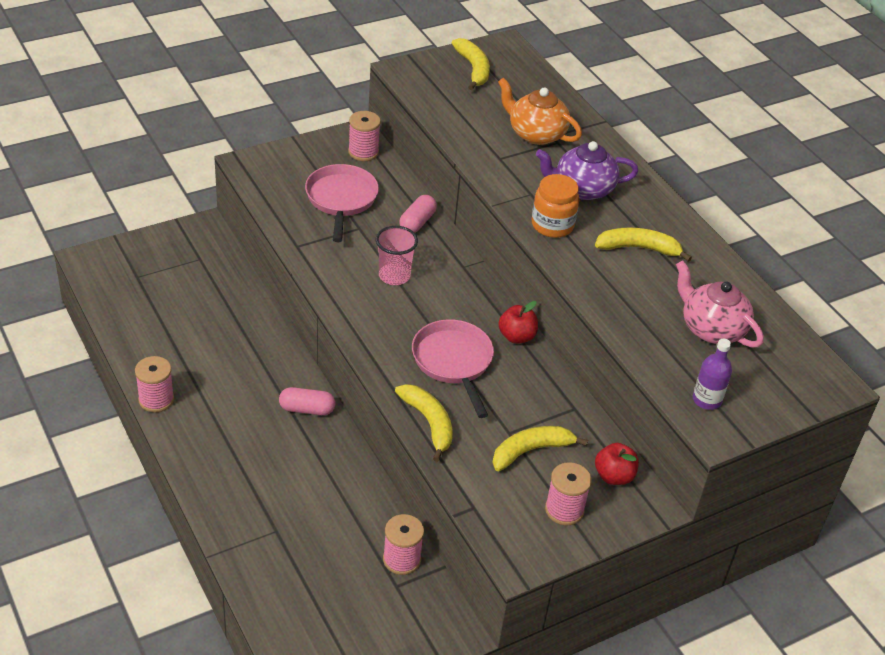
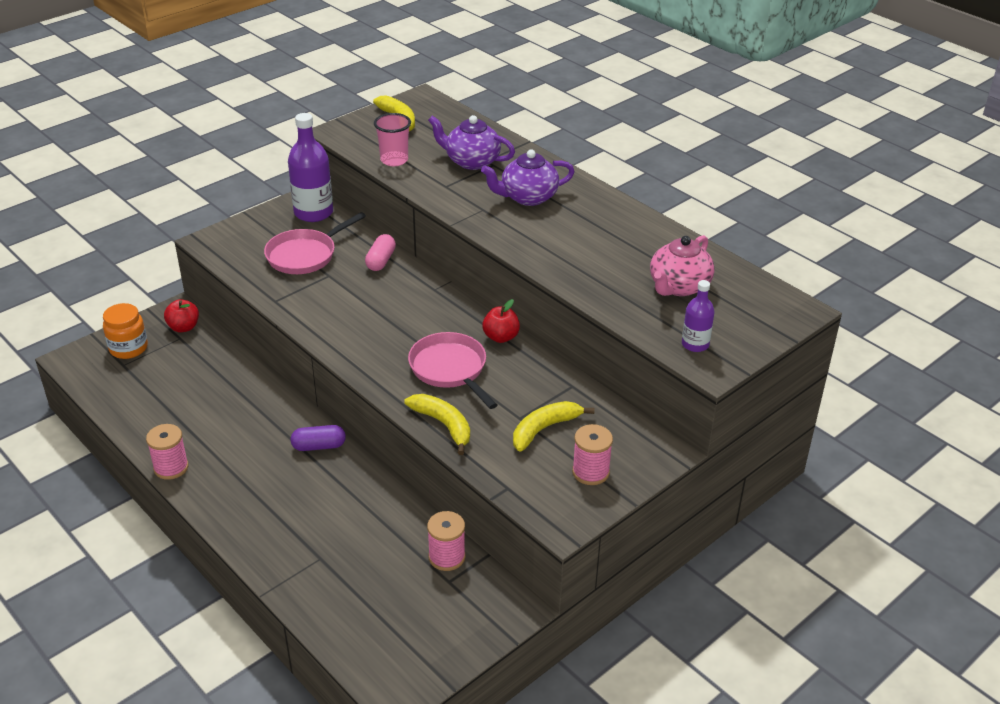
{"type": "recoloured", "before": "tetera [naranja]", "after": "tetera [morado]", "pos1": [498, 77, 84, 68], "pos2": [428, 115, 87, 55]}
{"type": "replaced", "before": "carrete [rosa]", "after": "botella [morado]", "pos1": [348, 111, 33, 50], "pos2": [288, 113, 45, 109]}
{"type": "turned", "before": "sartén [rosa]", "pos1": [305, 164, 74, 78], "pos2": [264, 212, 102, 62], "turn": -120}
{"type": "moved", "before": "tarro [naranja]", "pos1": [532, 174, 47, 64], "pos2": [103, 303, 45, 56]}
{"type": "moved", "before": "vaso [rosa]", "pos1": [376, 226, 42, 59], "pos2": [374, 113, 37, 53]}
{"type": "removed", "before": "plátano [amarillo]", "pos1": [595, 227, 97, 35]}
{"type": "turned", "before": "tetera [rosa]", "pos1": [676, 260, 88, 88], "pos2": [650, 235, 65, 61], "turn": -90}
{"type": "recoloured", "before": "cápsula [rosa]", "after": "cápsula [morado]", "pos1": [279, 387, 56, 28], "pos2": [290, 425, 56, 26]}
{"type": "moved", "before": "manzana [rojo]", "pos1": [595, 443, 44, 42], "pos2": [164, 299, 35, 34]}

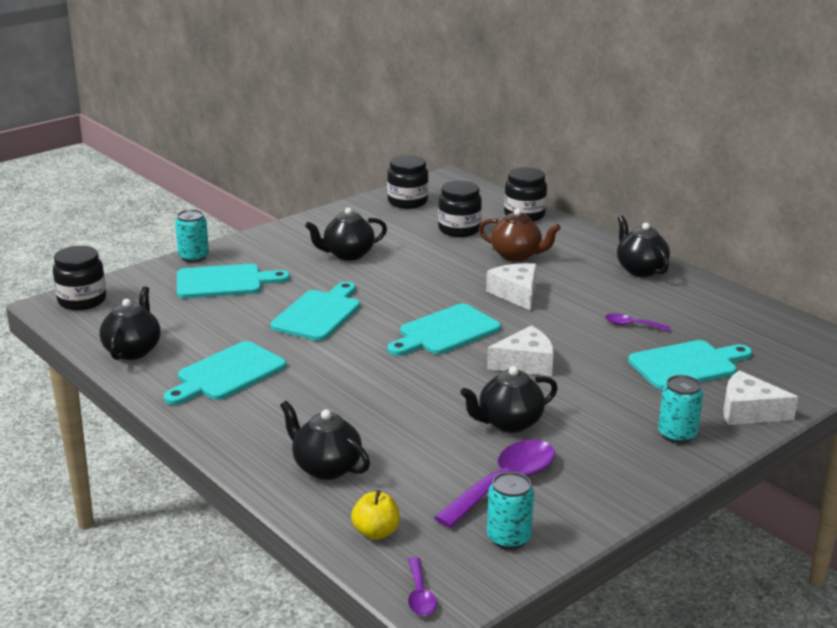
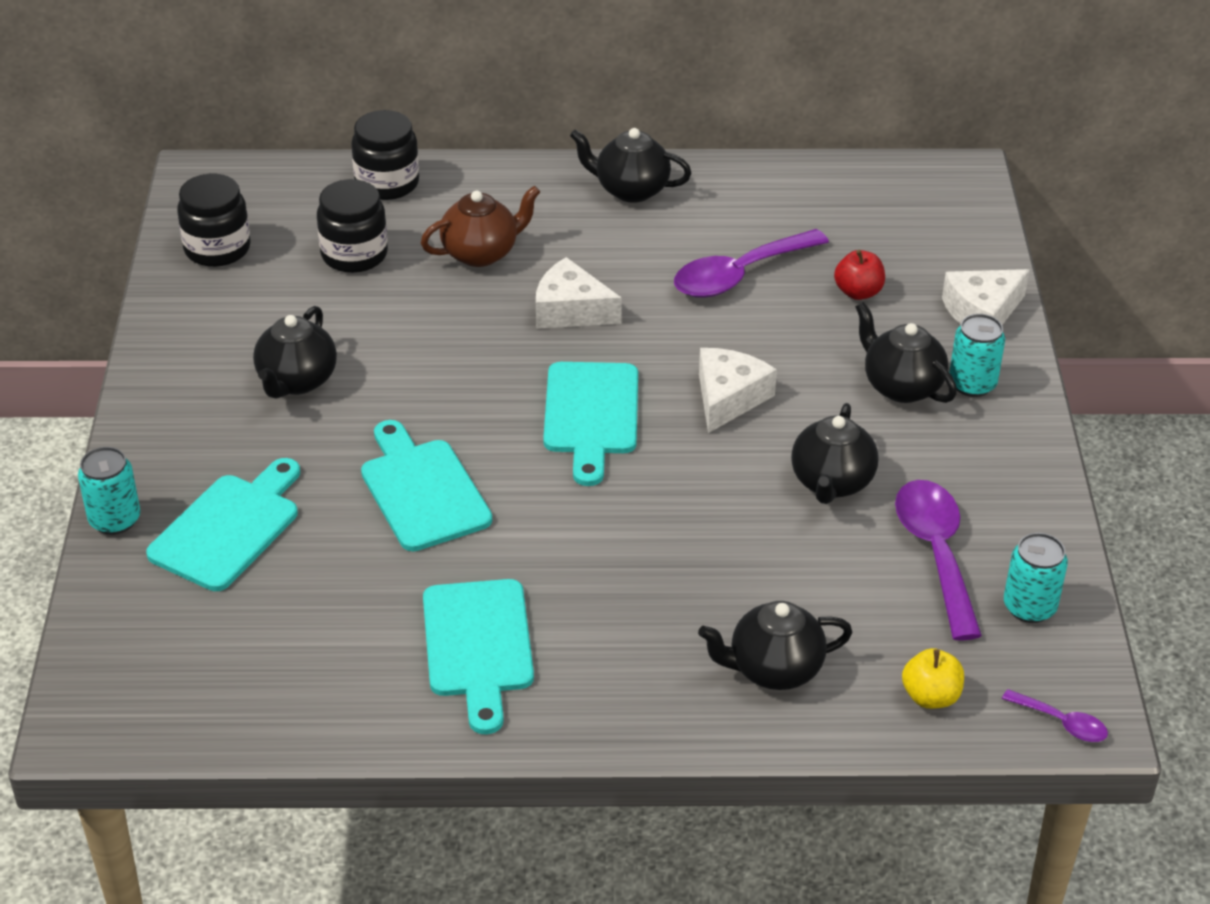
{"type": "removed", "before": "tarro [negro]", "pos1": [53, 246, 53, 64]}
{"type": "moved", "before": "tetera [negro]", "pos1": [100, 287, 61, 73], "pos2": [855, 302, 102, 101]}
{"type": "resized", "before": "cuchara [morado]", "pos1": [605, 313, 65, 18], "pos2": [674, 229, 155, 69], "scale": 2.03}
{"type": "replaced", "before": "tabla de cortar [turquesa]", "after": "manzana [rojo]", "pos1": [628, 340, 124, 50], "pos2": [834, 250, 51, 50]}

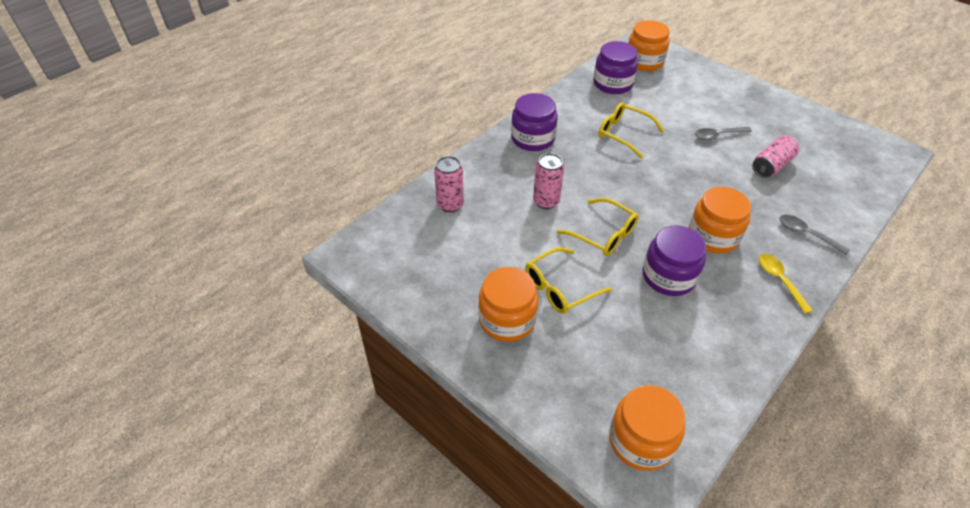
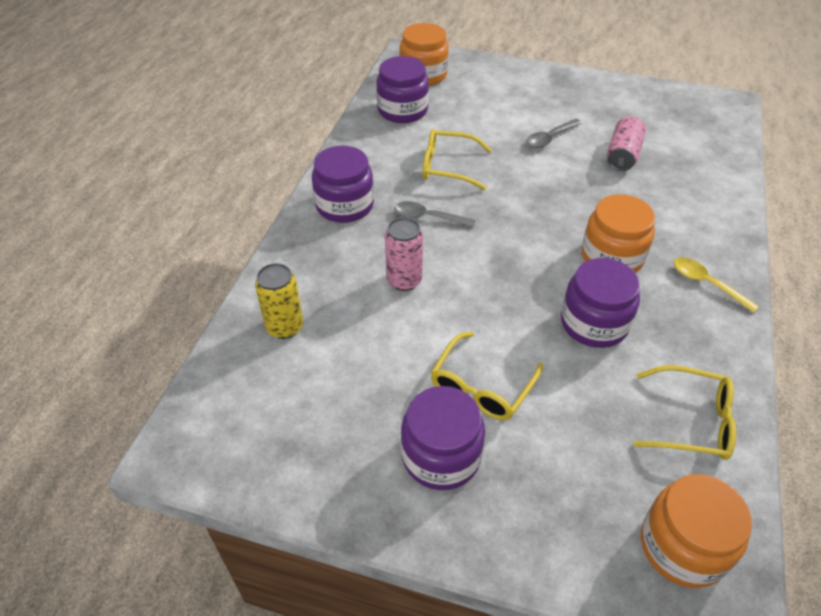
{"type": "recoloured", "before": "lata [rosa]", "after": "lata [amarillo]", "pos1": [434, 156, 30, 56], "pos2": [255, 263, 48, 76]}
{"type": "moved", "before": "gafas [amarillo]", "pos1": [557, 198, 82, 58], "pos2": [633, 365, 103, 95]}
{"type": "moved", "before": "cuchara [gris]", "pos1": [780, 215, 70, 41], "pos2": [394, 201, 82, 26]}
{"type": "recoloured", "before": "tarro [naranja]", "after": "tarro [morado]", "pos1": [478, 267, 61, 75], "pos2": [401, 386, 84, 104]}

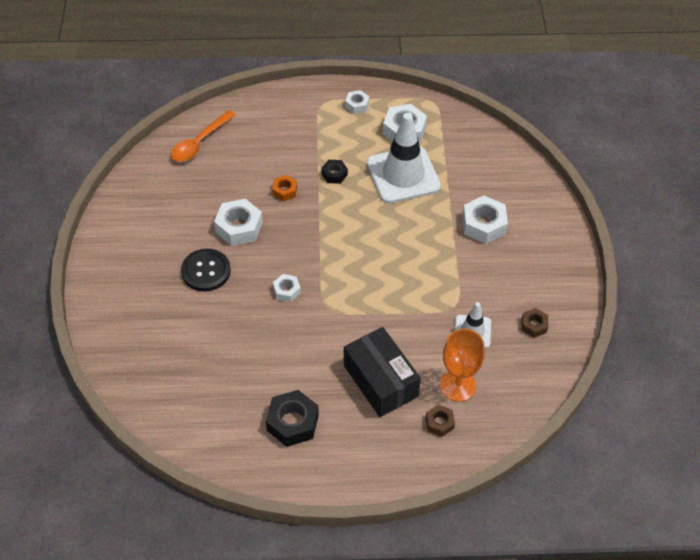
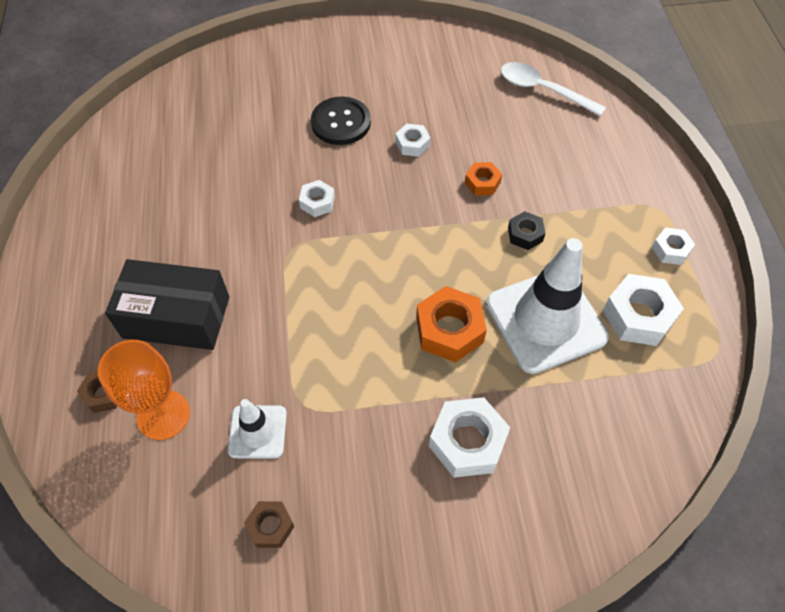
{"type": "recoloured", "before": "cuchara [naranja]", "after": "cuchara [blanco]", "pos1": [171, 110, 65, 52], "pos2": [501, 62, 105, 54]}
{"type": "resized", "before": "tuerca [blanco]", "pos1": [214, 199, 49, 47], "pos2": [396, 124, 34, 33], "scale": 0.57}
{"type": "turned", "before": "caja [negro]", "pos1": [344, 327, 77, 90], "pos2": [105, 259, 124, 91], "turn": 45}
{"type": "removed", "before": "tuerca [negro]", "pos1": [266, 390, 53, 57]}
{"type": "added", "after": "tuerca [naranja]", "pos2": [416, 286, 71, 77]}

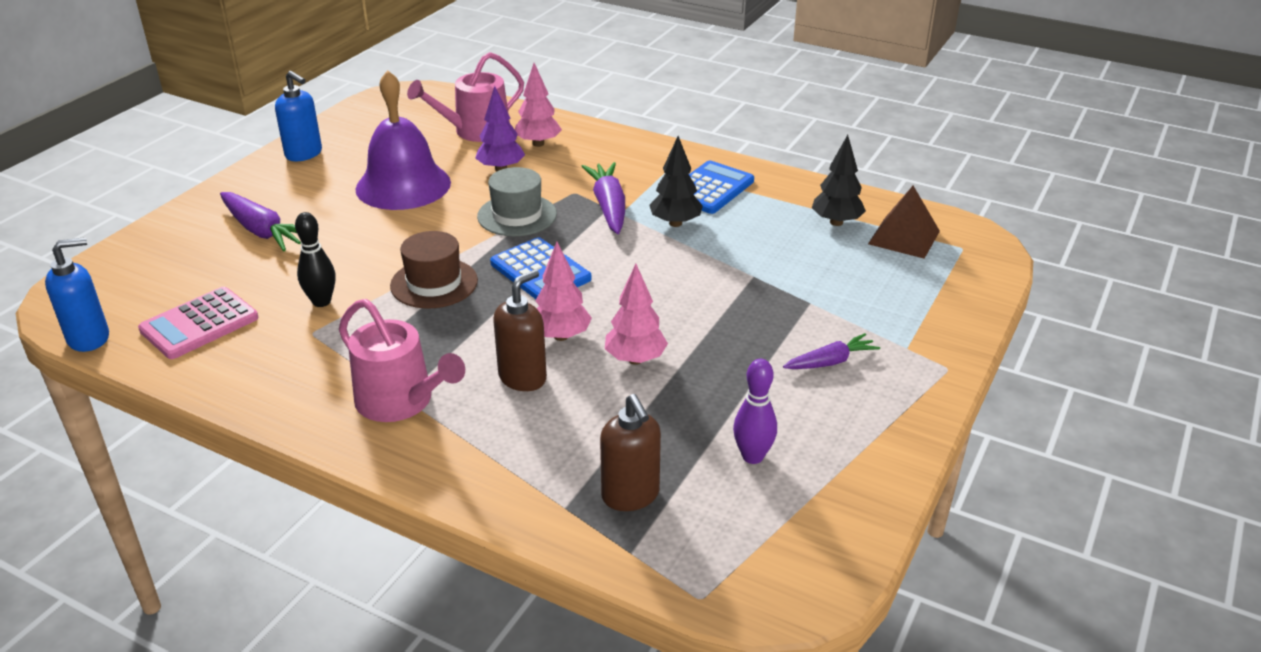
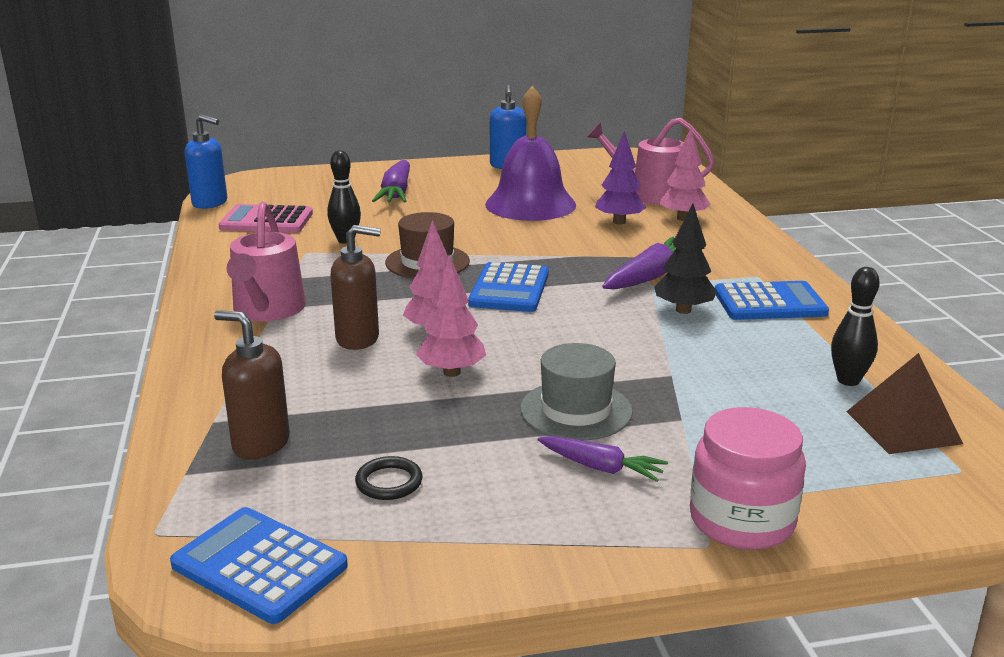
{"type": "replaced", "before": "árbol [negro]", "after": "bolo [negro]", "pos1": [812, 135, 54, 91], "pos2": [831, 267, 49, 119]}
{"type": "moved", "before": "sombrero [gris]", "pos1": [477, 167, 80, 69], "pos2": [520, 343, 113, 98]}
{"type": "replaced", "before": "bolo [morado]", "after": "anillo [negro]", "pos1": [733, 359, 44, 105], "pos2": [355, 456, 68, 44]}
{"type": "turned", "before": "dispensador de jabón [marrón]", "pos1": [600, 394, 61, 117], "pos2": [214, 310, 76, 149], "turn": 90}
{"type": "added", "after": "tarro [rosa]", "pos2": [690, 407, 116, 143]}
{"type": "added", "after": "calculadora [azul]", "pos2": [170, 507, 178, 117]}

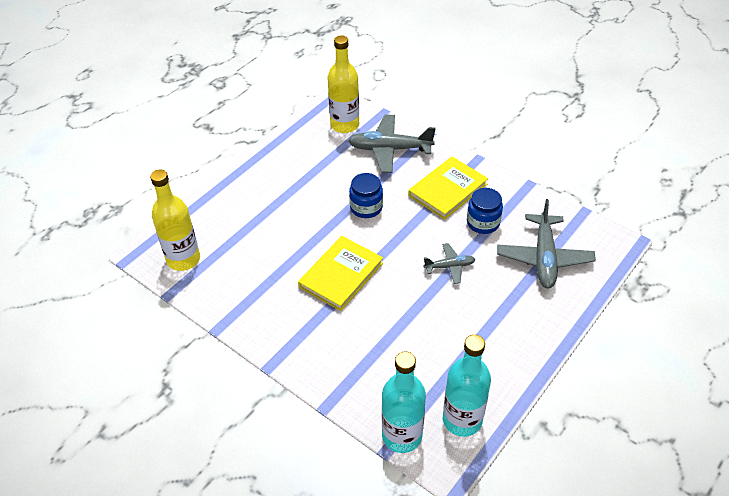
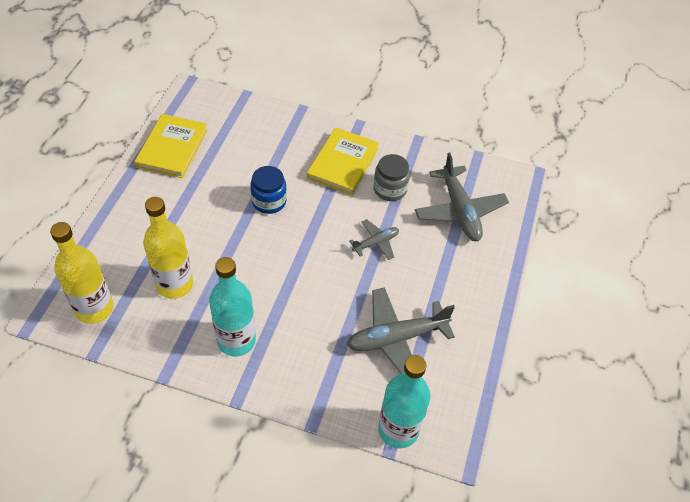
{"type": "moved", "before": "botella [amarillo]", "pos1": [327, 35, 32, 98], "pos2": [143, 197, 50, 102]}
{"type": "moved", "before": "avión [gris]", "pos1": [348, 115, 88, 58], "pos2": [347, 287, 108, 86]}
{"type": "recoloured", "before": "tarro [azul]", "after": "tarro [gris]", "pos1": [467, 188, 36, 46], "pos2": [373, 154, 37, 47]}
{"type": "moved", "before": "libro [amarillo]", "pos1": [298, 236, 85, 75], "pos2": [134, 114, 74, 64]}
{"type": "moved", "before": "botella [turquesa]", "pos1": [443, 335, 48, 102], "pos2": [209, 257, 47, 99]}

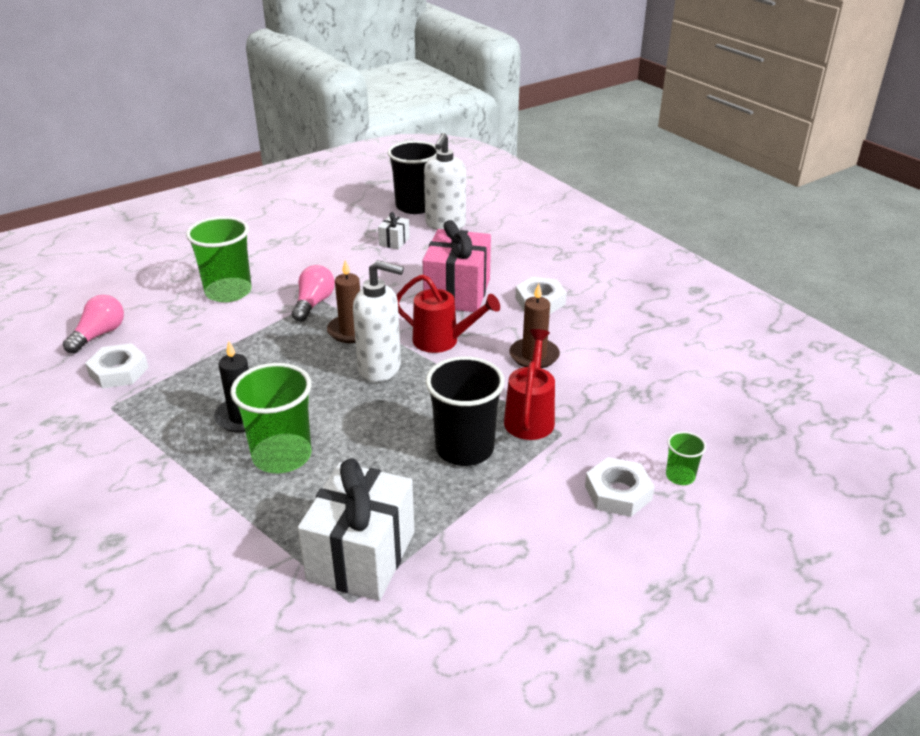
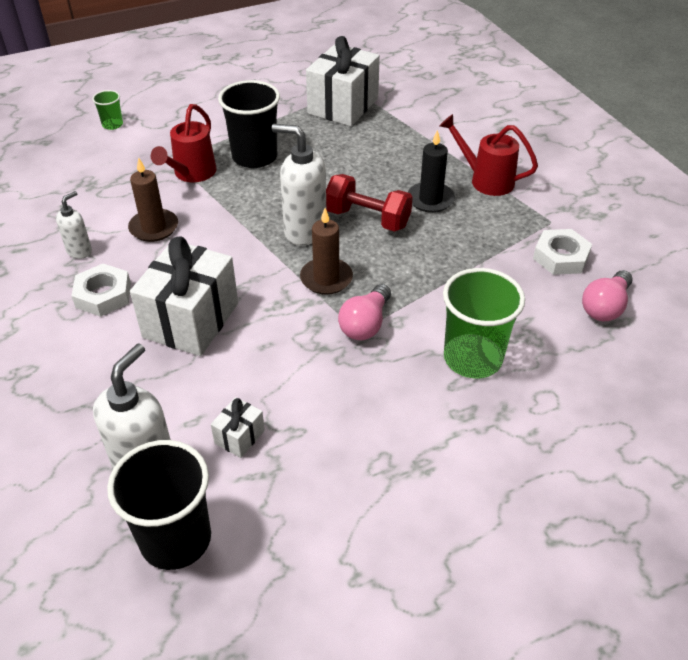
{"type": "recoloured", "before": "regalo [rosa]", "after": "regalo [blanco]", "pos1": [423, 220, 68, 92], "pos2": [130, 236, 108, 120]}
{"type": "moved", "before": "regadera [rojo]", "pos1": [397, 274, 103, 79], "pos2": [439, 114, 99, 82]}
{"type": "removed", "before": "vaso [verde]", "pos1": [231, 363, 81, 110]}
{"type": "removed", "before": "tuerca [blanco]", "pos1": [585, 457, 70, 60]}
{"type": "added", "after": "mancuerna [rojo]", "pos2": [326, 174, 87, 58]}
{"type": "added", "after": "dispensador de jabón [blanco]", "pos2": [56, 191, 36, 68]}

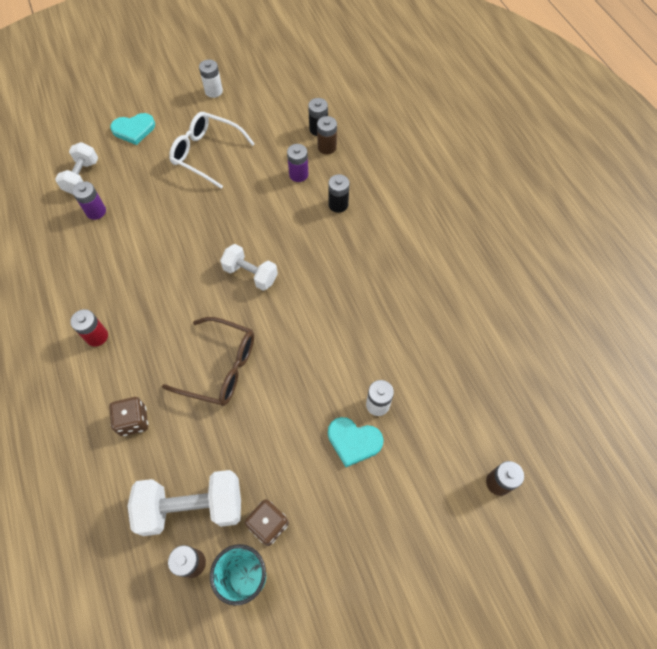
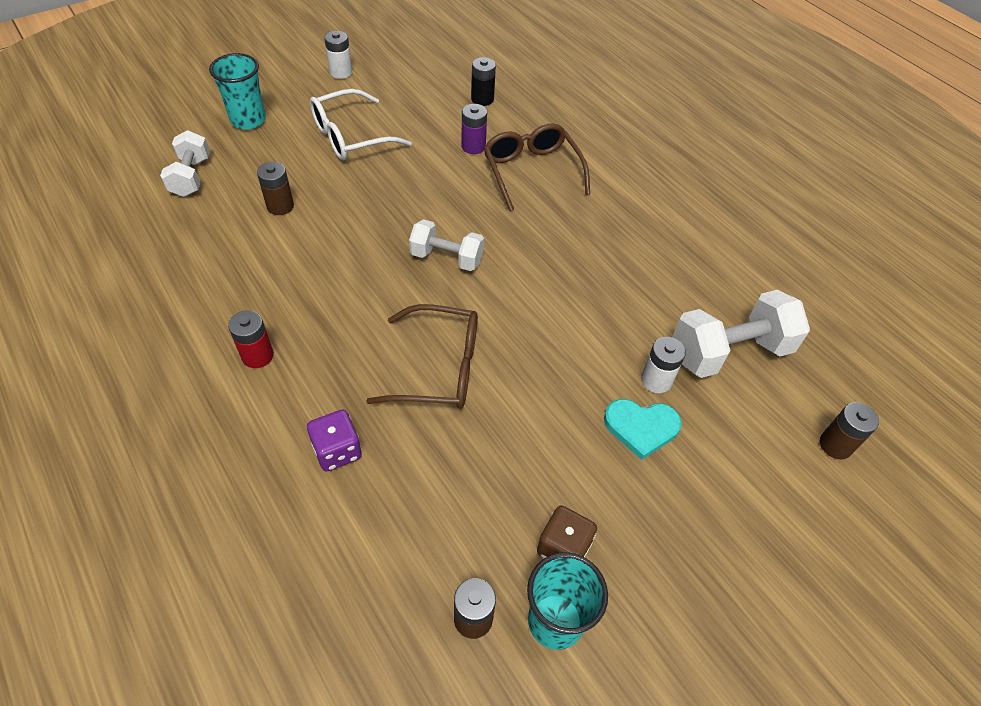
{"type": "turned", "before": "gafas [blanco]", "pos1": [169, 112, 86, 77], "pos2": [310, 89, 102, 71], "turn": -45}
{"type": "replaced", "before": "corazón [turquesa]", "after": "vaso [turquesa]", "pos1": [110, 113, 45, 32], "pos2": [209, 53, 57, 76]}
{"type": "moved", "before": "pila [marrón]", "pos1": [317, 116, 20, 38], "pos2": [257, 162, 37, 53]}
{"type": "replaced", "before": "pila [negro]", "after": "gafas [marrón]", "pos1": [328, 174, 21, 39], "pos2": [484, 123, 106, 88]}
{"type": "removed", "before": "pila [morado]", "pos1": [72, 181, 34, 39]}
{"type": "recoloured", "before": "dado [marrón]", "after": "dado [morado]", "pos1": [109, 397, 39, 39], "pos2": [307, 410, 55, 61]}
{"type": "moved", "before": "mancuerna [blanco]", "pos1": [127, 470, 114, 66], "pos2": [673, 290, 137, 88]}

